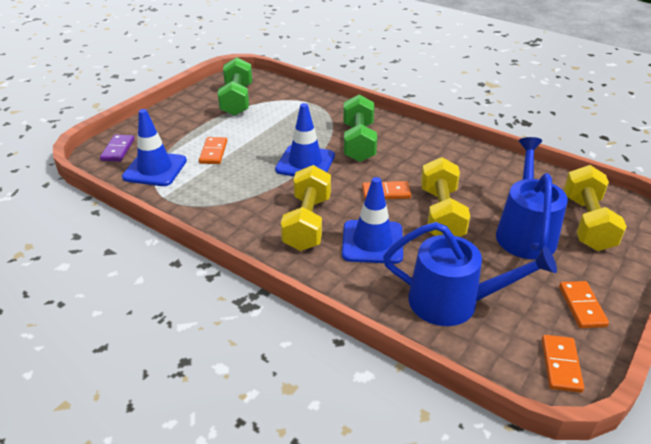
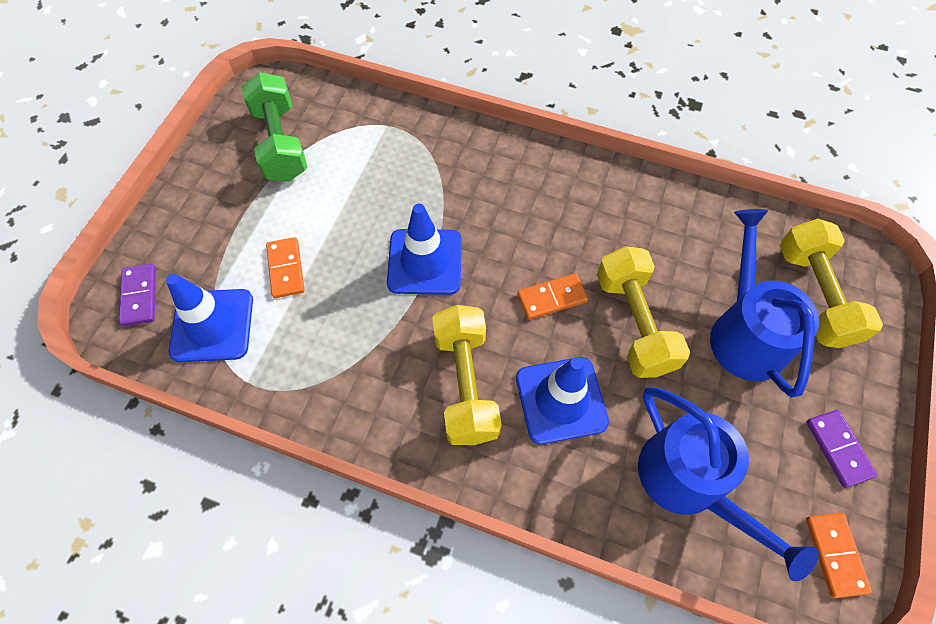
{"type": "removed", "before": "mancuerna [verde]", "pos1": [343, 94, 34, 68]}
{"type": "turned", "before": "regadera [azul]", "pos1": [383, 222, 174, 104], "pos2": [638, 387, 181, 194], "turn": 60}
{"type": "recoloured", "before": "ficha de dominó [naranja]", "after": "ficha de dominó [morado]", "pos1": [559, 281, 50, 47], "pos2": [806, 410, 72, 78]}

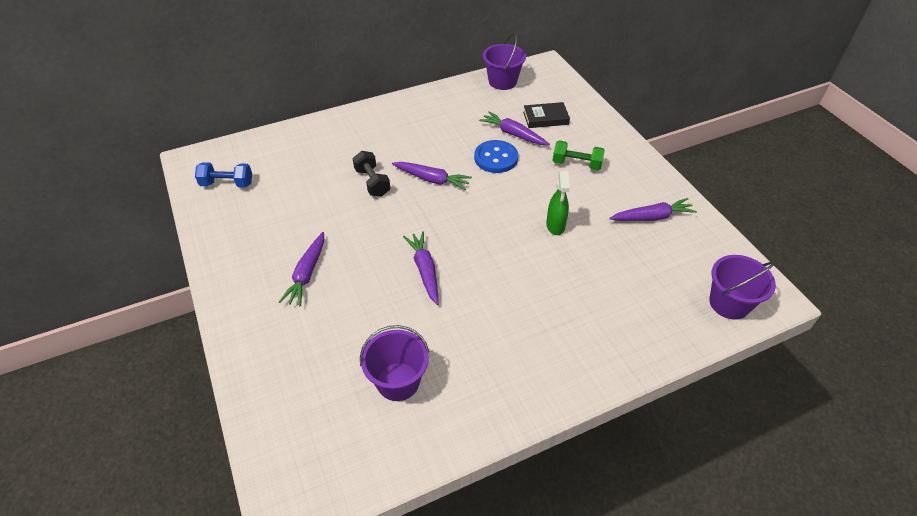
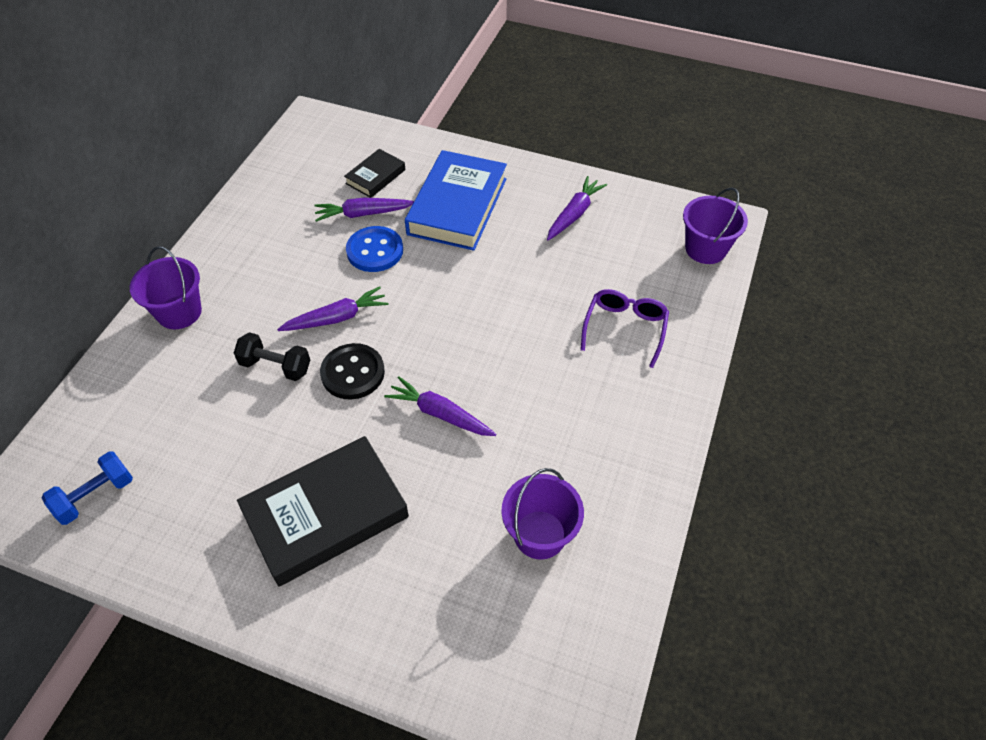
{"type": "moved", "before": "balde [morado]", "pos1": [483, 34, 43, 56], "pos2": [130, 246, 72, 83]}
{"type": "replaced", "before": "mancuerna [verde]", "after": "libro [azul]", "pos1": [552, 141, 53, 29], "pos2": [405, 150, 102, 101]}
{"type": "removed", "before": "pulverizador [verde]", "pos1": [546, 171, 24, 64]}
{"type": "replaced", "before": "zanahoria [morado]", "after": "libro [negro]", "pos1": [279, 232, 45, 74], "pos2": [237, 436, 172, 151]}
{"type": "added", "after": "gafas [morado]", "pos2": [581, 289, 88, 79]}
{"type": "added", "after": "botón [negro]", "pos2": [320, 343, 65, 56]}

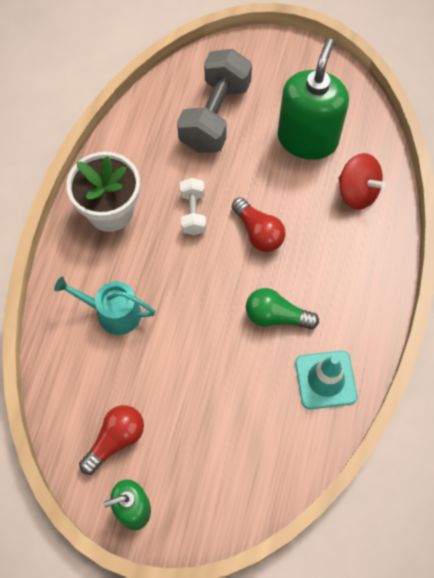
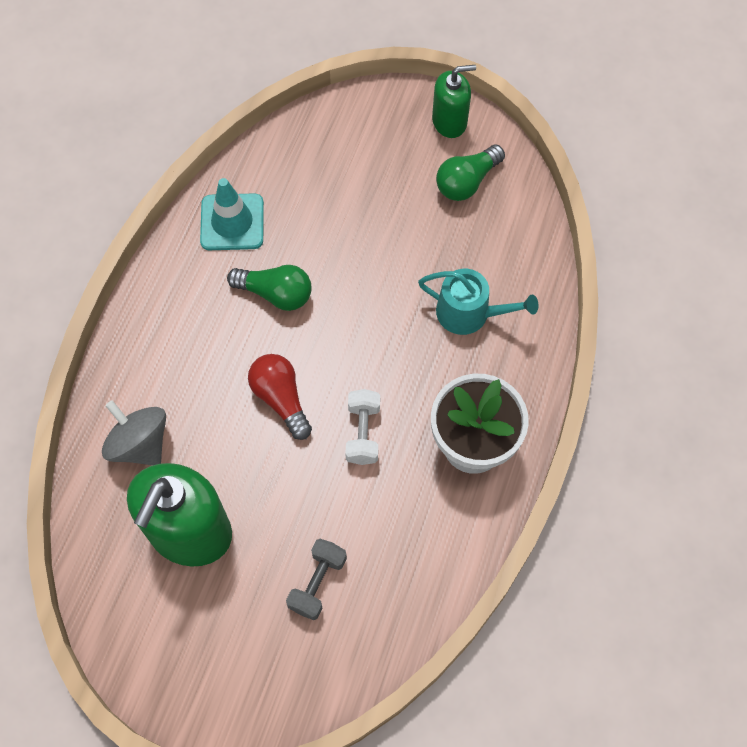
{"type": "resized", "before": "mancuerna [gris]", "pos1": [177, 49, 75, 104], "pos2": [286, 539, 61, 81], "scale": 0.51}
{"type": "recoloured", "before": "peonza [rojo]", "after": "peonza [gris]", "pos1": [339, 153, 47, 57], "pos2": [102, 400, 64, 65]}
{"type": "recoloured", "before": "bombilla [rojo]", "after": "bombilla [verde]", "pos1": [79, 405, 65, 70], "pos2": [436, 144, 69, 57]}

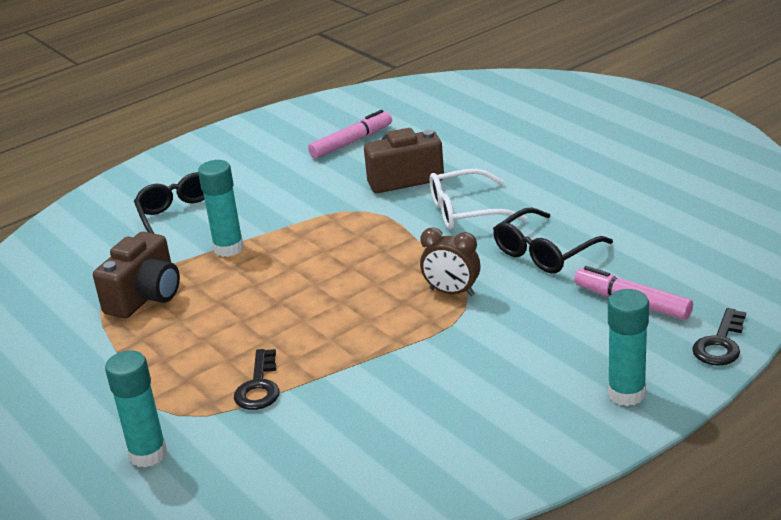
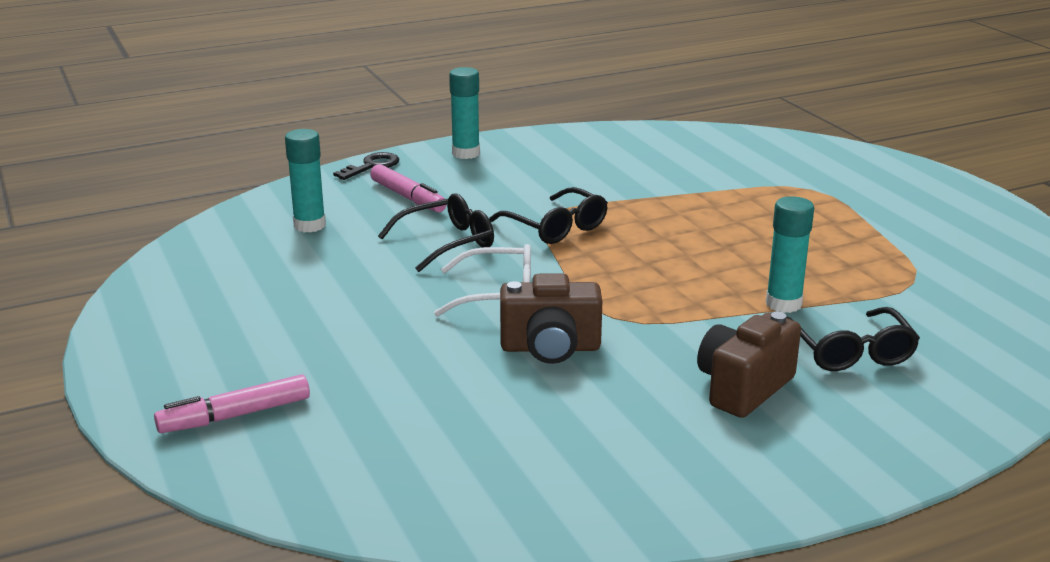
{"type": "moved", "before": "rotulador [rosa]", "pos1": [308, 110, 84, 49], "pos2": [154, 374, 156, 59]}
{"type": "replaced", "before": "despertador [marrón]", "after": "gafas [negro]", "pos1": [420, 228, 60, 68], "pos2": [489, 187, 119, 57]}
{"type": "moved", "before": "cámara [marrón]", "pos1": [93, 232, 87, 86], "pos2": [697, 312, 104, 106]}
{"type": "removed", "before": "llave [negro]", "pos1": [234, 349, 45, 61]}
{"type": "moved", "before": "barra de pegamento [turquesa]", "pos1": [105, 351, 62, 117], "pos2": [285, 129, 41, 103]}

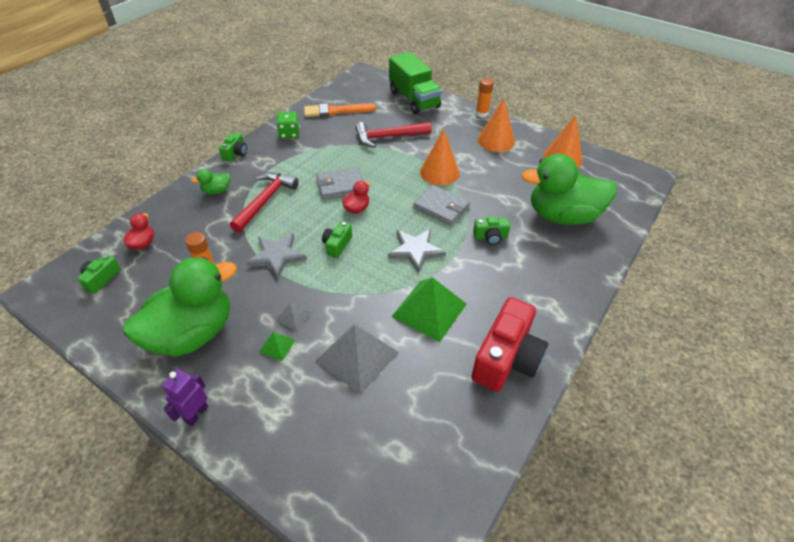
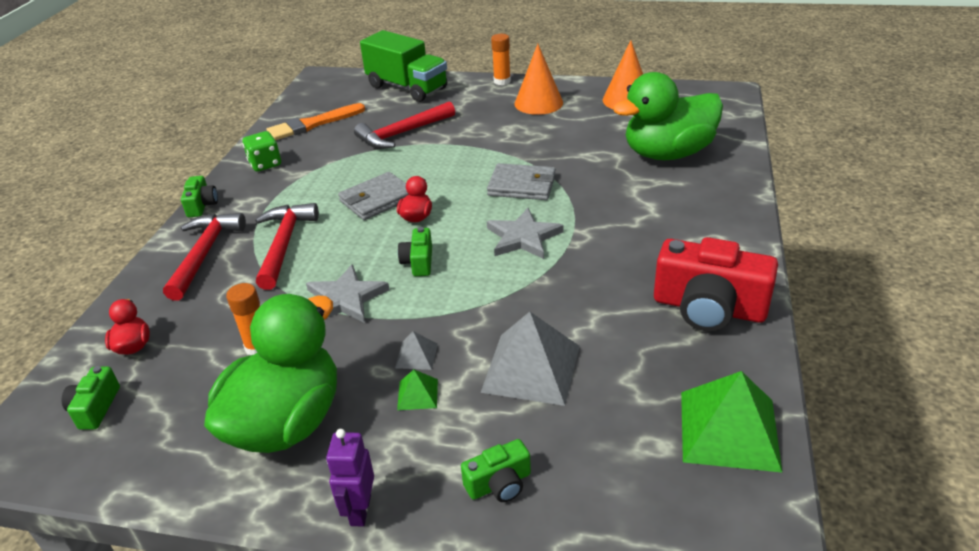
{"type": "removed", "before": "cono [naranja]", "pos1": [420, 129, 40, 56]}
{"type": "replaced", "before": "pato [verde]", "after": "martillo [rojo]", "pos1": [191, 169, 39, 25], "pos2": [163, 213, 83, 88]}
{"type": "moved", "before": "cámara [verde]", "pos1": [473, 217, 37, 28], "pos2": [461, 439, 70, 63]}
{"type": "moved", "before": "pirámide [verde]", "pos1": [391, 277, 76, 65], "pos2": [681, 371, 102, 102]}
{"type": "turned", "before": "cámara [rojo]", "pos1": [472, 297, 76, 95], "pos2": [654, 237, 124, 95], "turn": 105}

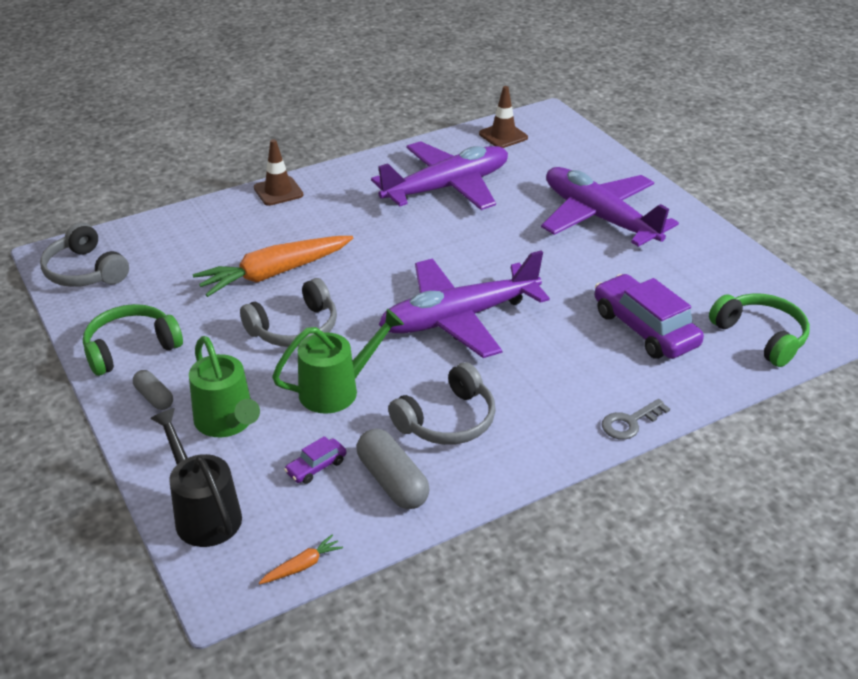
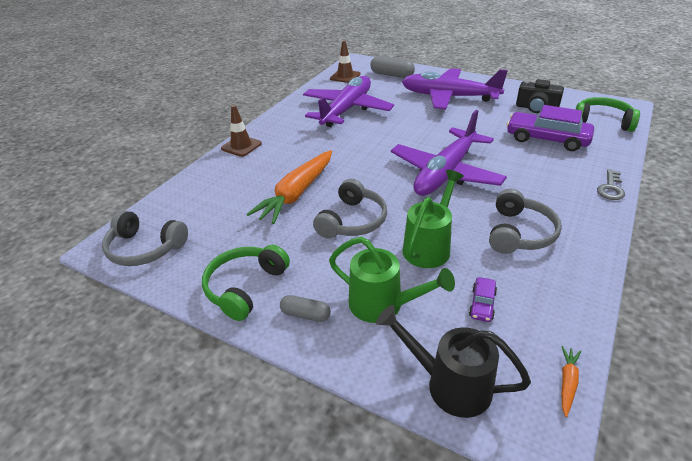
{"type": "moved", "before": "cápsula [gris]", "pos1": [357, 429, 72, 80], "pos2": [370, 56, 45, 22]}
{"type": "added", "after": "cámara [negro]", "pos2": [516, 79, 48, 34]}

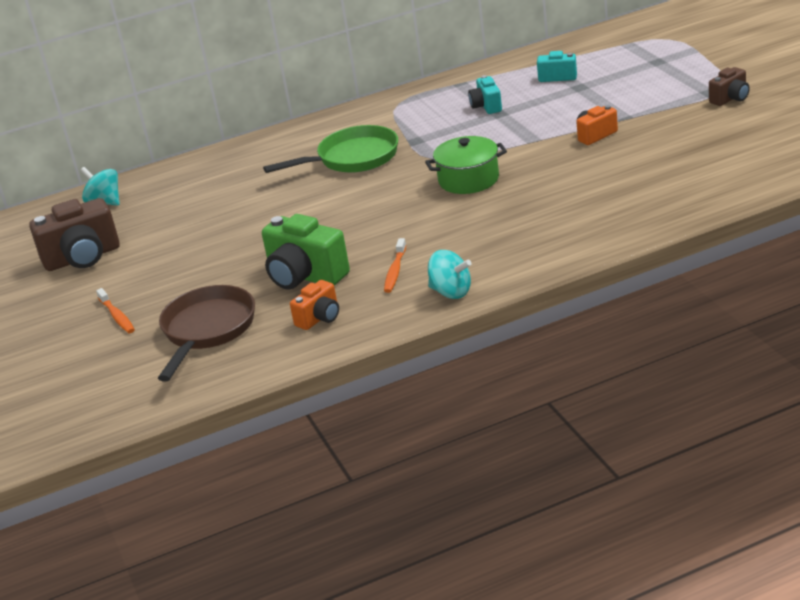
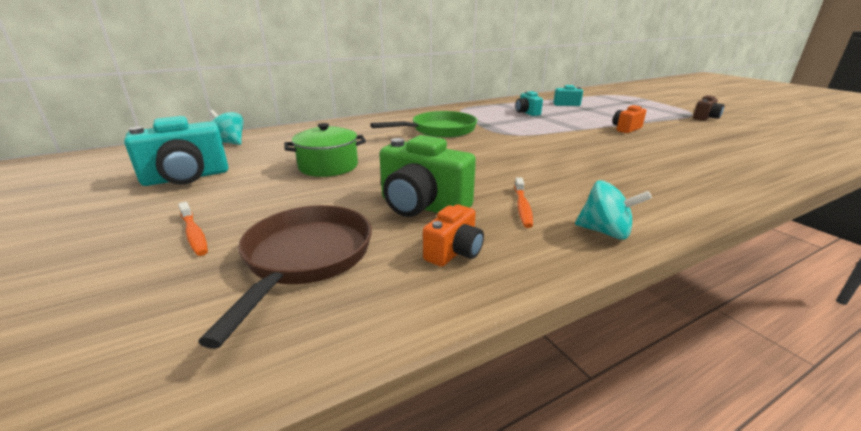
{"type": "moved", "before": "olla [verde]", "pos1": [425, 136, 82, 58], "pos2": [284, 123, 82, 54]}
{"type": "recoloured", "before": "cámara [marrón]", "after": "cámara [turquesa]", "pos1": [29, 198, 91, 73], "pos2": [124, 116, 104, 70]}

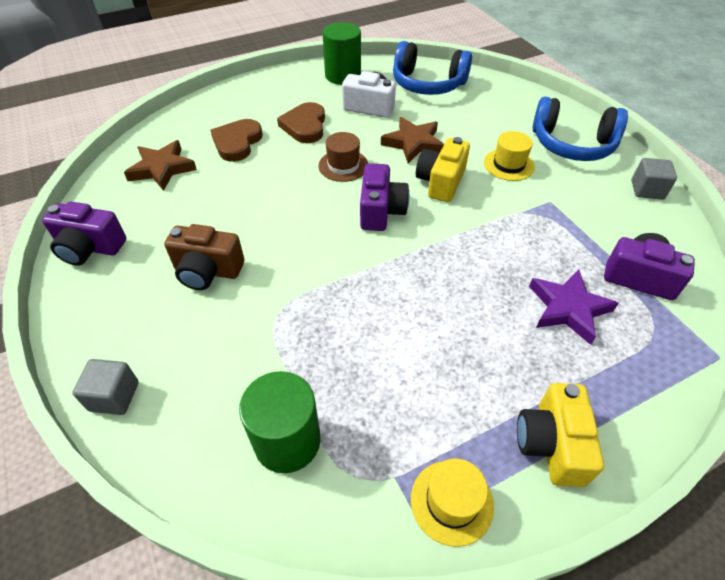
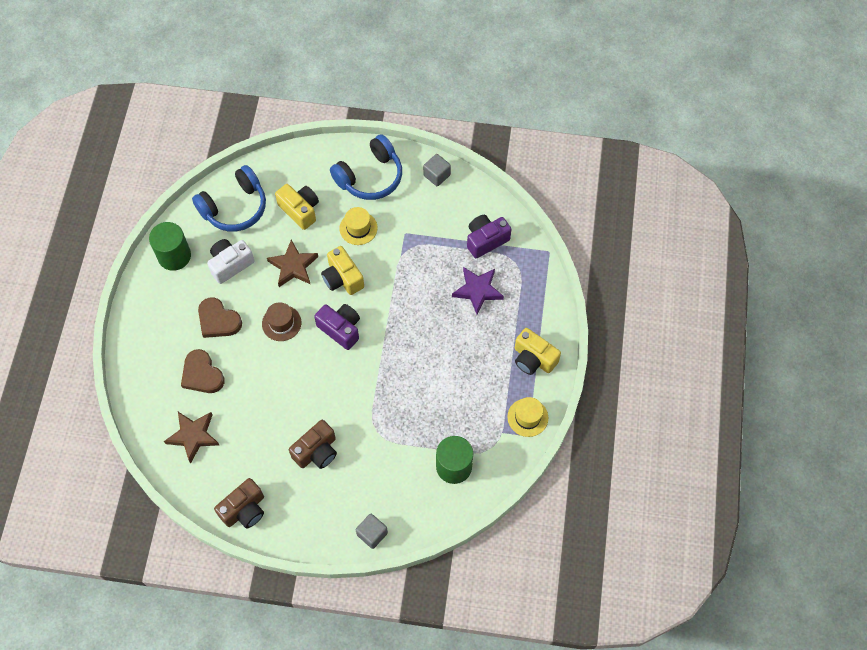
{"type": "recoloured", "before": "cámara [morado]", "after": "cámara [marrón]", "pos1": [42, 202, 84, 64], "pos2": [214, 478, 50, 51]}
{"type": "added", "after": "cámara [amarillo]", "pos2": [275, 184, 44, 46]}

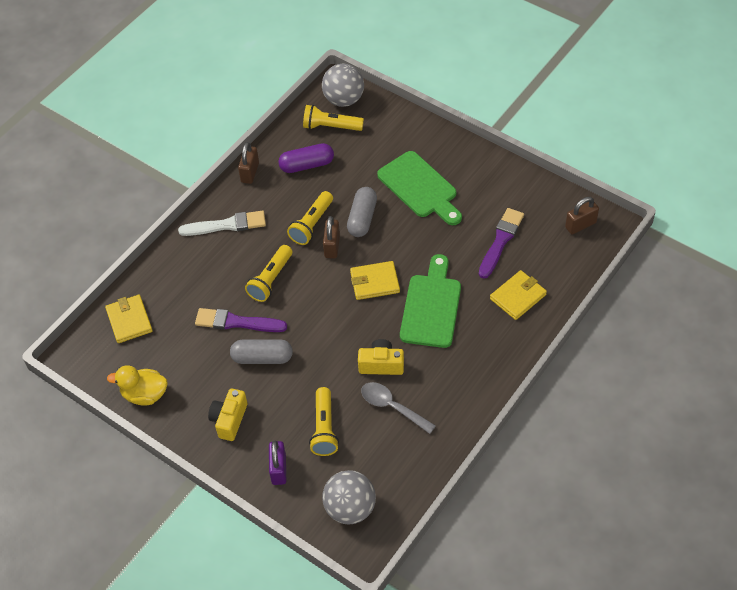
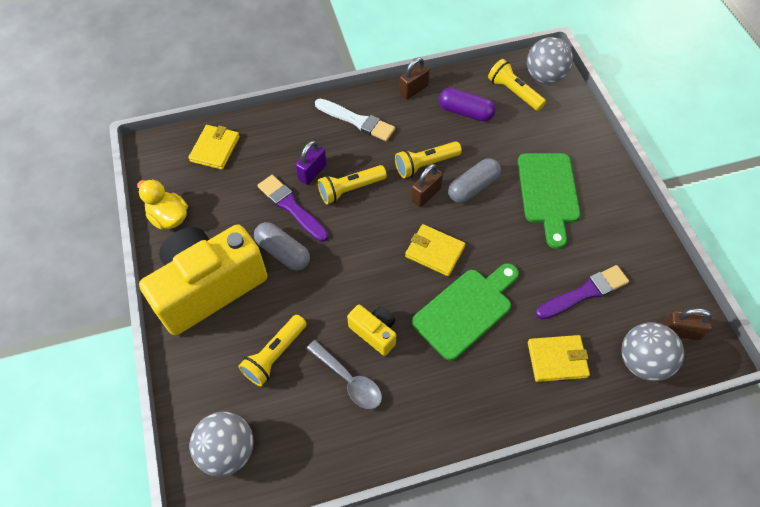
{"type": "turned", "before": "cuchara [gris]", "pos1": [361, 382, 75, 52], "pos2": [307, 340, 75, 69], "turn": 150}
{"type": "resized", "before": "cámara [amarillo]", "pos1": [208, 388, 40, 53], "pos2": [139, 224, 129, 111], "scale": 2.26}
{"type": "moved", "before": "candado [morado]", "pos1": [269, 440, 17, 45], "pos2": [295, 141, 32, 44]}
{"type": "added", "after": "pelota [gris]", "pos2": [621, 322, 63, 59]}

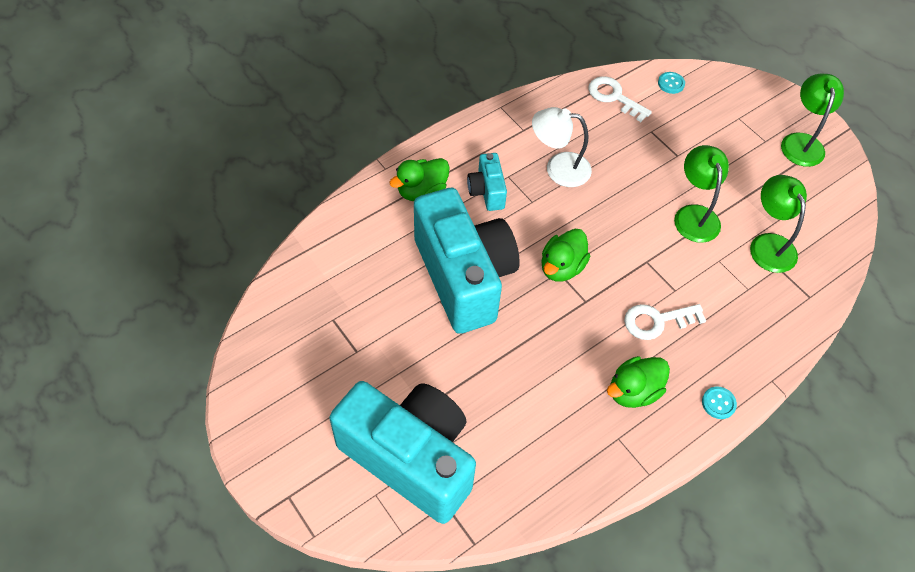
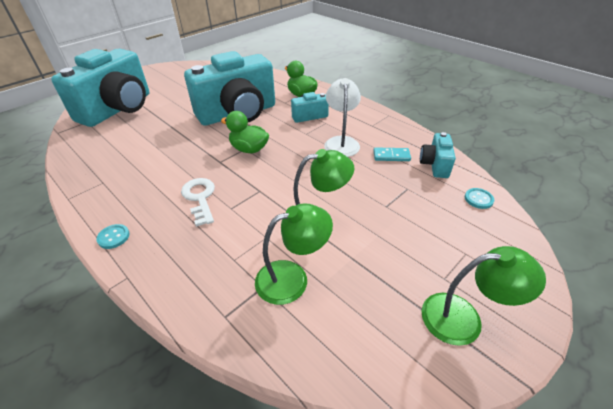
{"type": "replaced", "before": "llave [blanco]", "after": "cámara [turquesa]", "pos1": [588, 76, 64, 46], "pos2": [420, 132, 36, 46]}
{"type": "removed", "before": "pato [verde]", "pos1": [607, 356, 63, 52]}
{"type": "added", "after": "ficha de dominó [turquesa]", "pos2": [373, 147, 38, 14]}

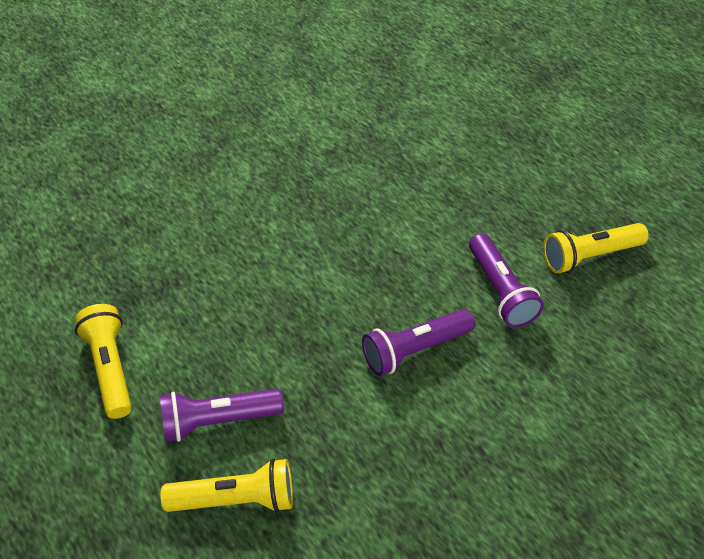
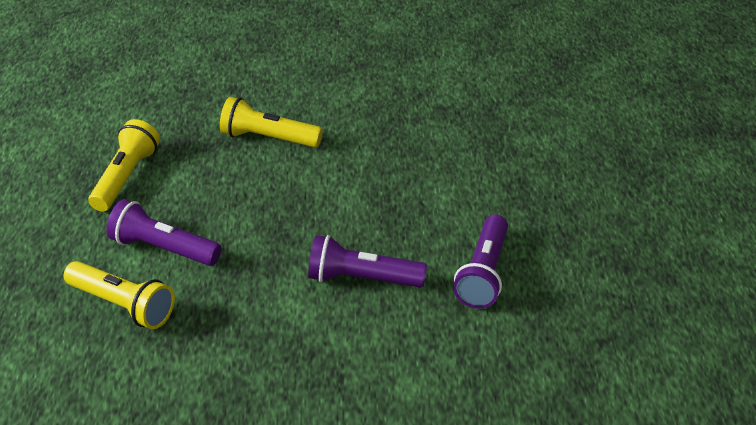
{"type": "moved", "before": "lámpara de mano [amarillo]", "pos1": [543, 223, 106, 50], "pos2": [220, 97, 103, 51]}

